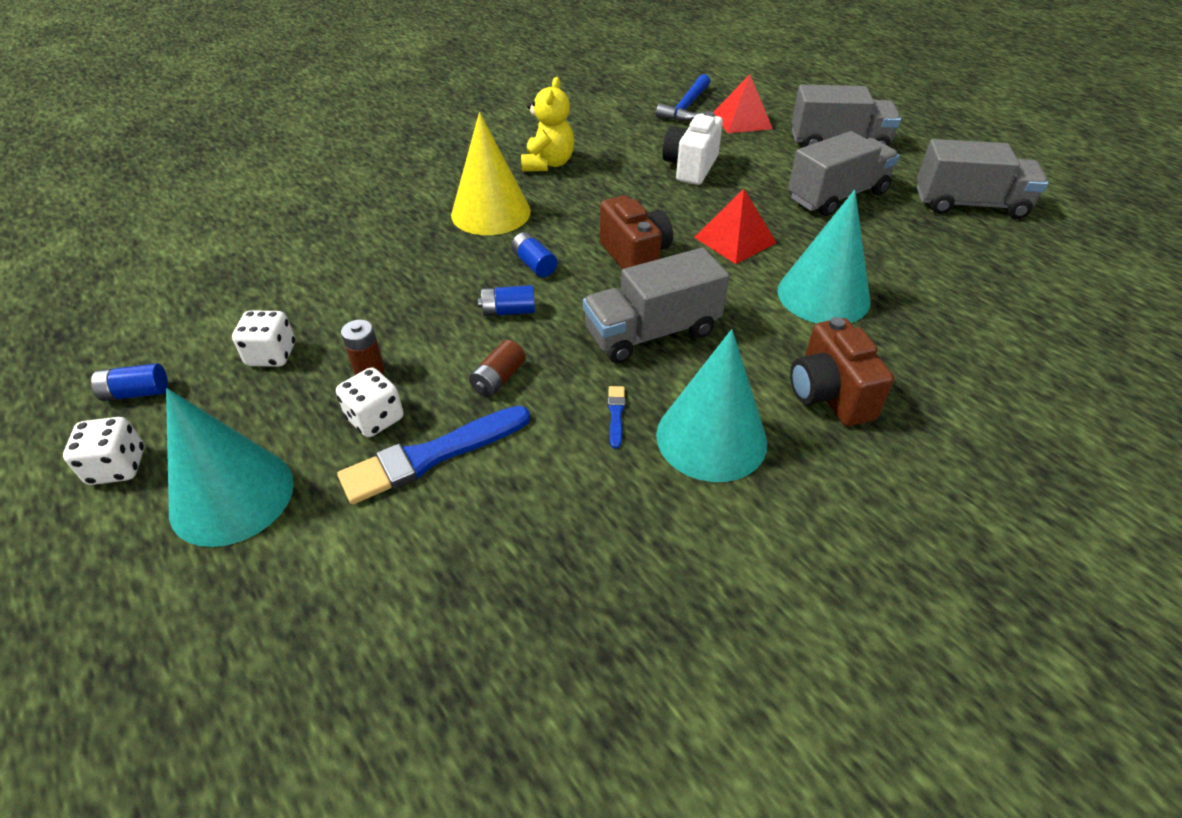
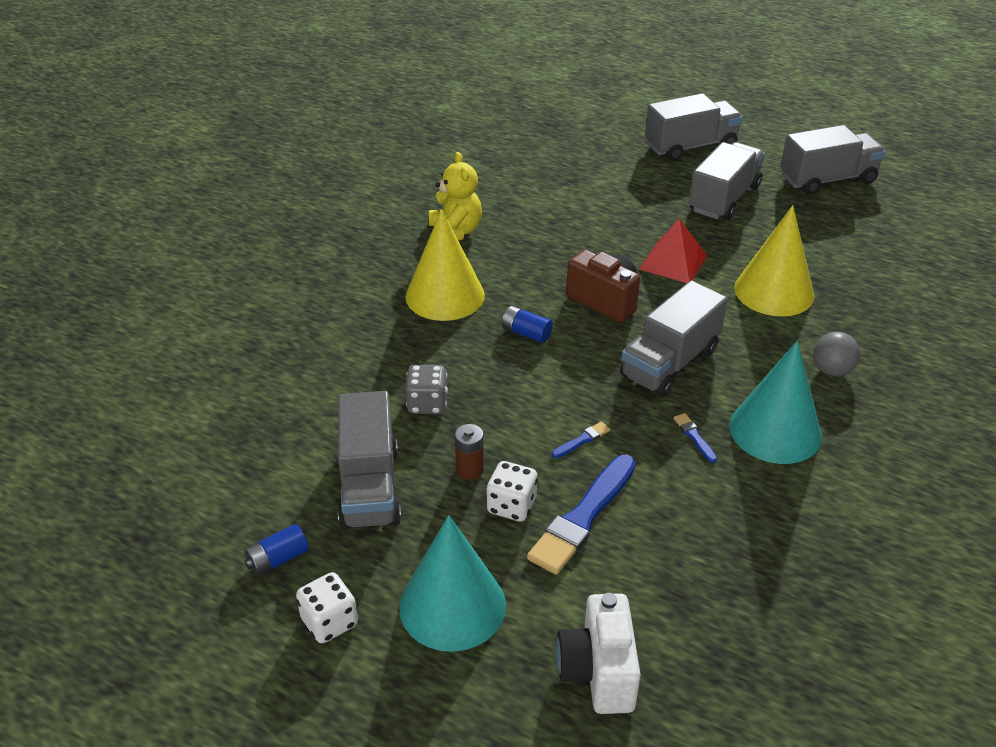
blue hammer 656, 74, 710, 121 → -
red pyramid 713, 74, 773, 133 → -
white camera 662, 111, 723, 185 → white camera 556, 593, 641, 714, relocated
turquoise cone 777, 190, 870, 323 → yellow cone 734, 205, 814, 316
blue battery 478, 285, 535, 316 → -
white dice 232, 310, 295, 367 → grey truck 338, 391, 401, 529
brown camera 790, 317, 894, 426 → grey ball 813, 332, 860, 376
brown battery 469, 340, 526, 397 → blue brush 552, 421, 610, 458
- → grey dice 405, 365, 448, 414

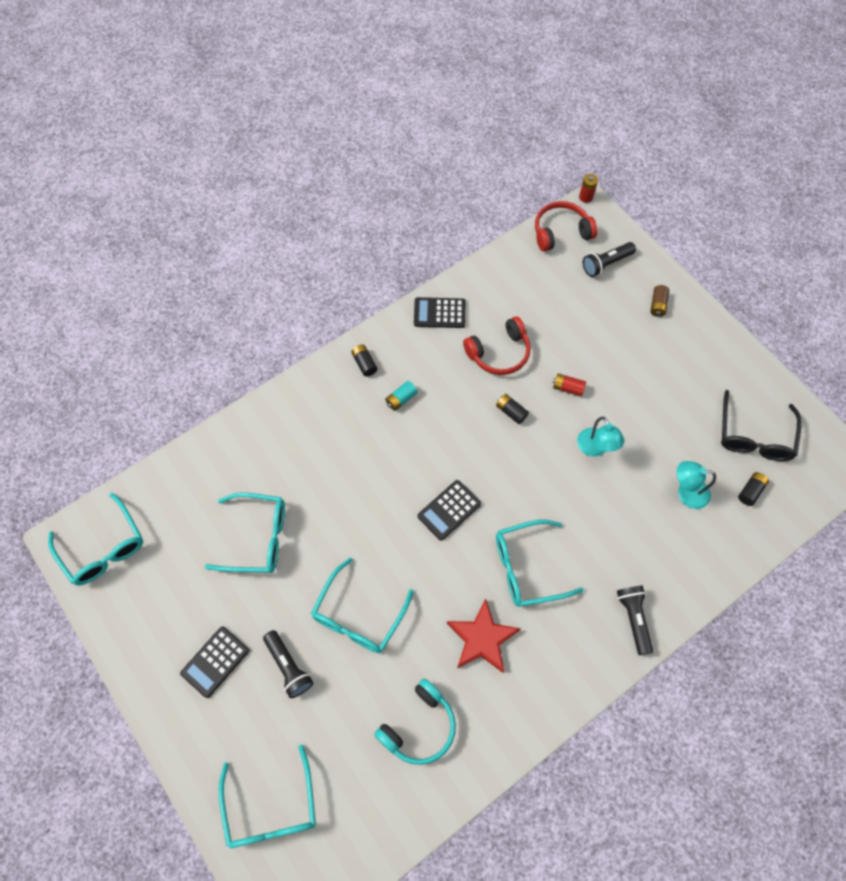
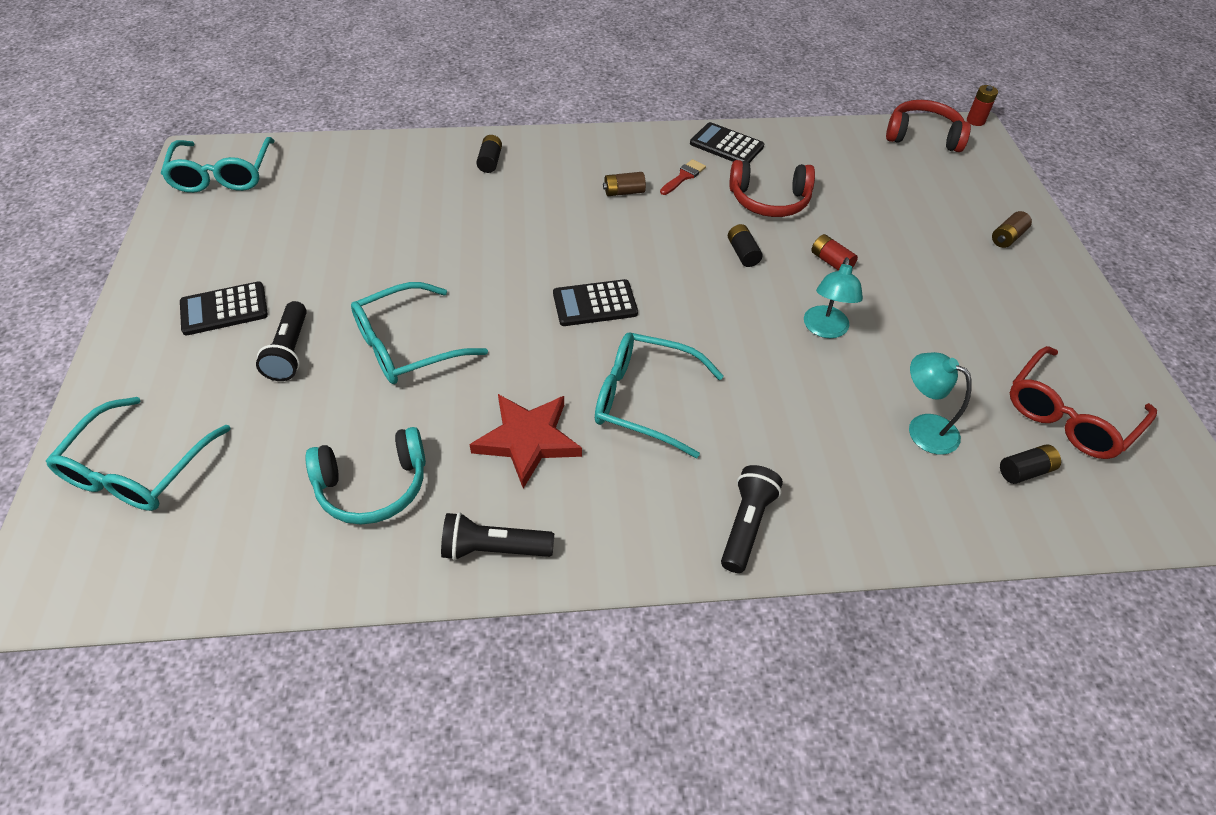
black flashlight 583, 242, 636, 277 → black flashlight 441, 512, 554, 561, relocated
black battery 351, 344, 378, 377 → black battery 476, 135, 502, 173, relocated
turquoise battery 385, 381, 418, 411 → brown battery 603, 172, 646, 196
black glasses 721, 390, 802, 461 → red glasses 1010, 346, 1157, 459
turquoise glasses 205, 493, 285, 573 → -
- → red brush 660, 159, 706, 195

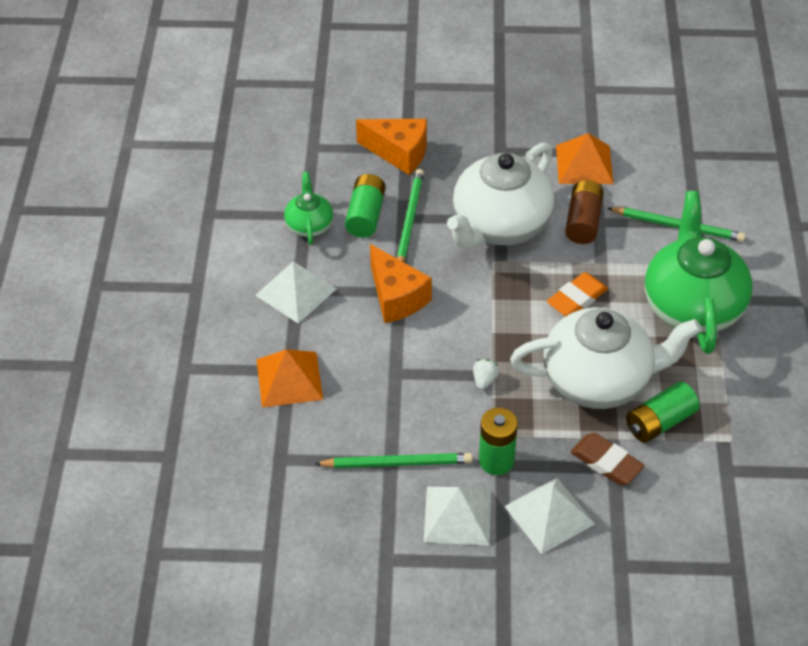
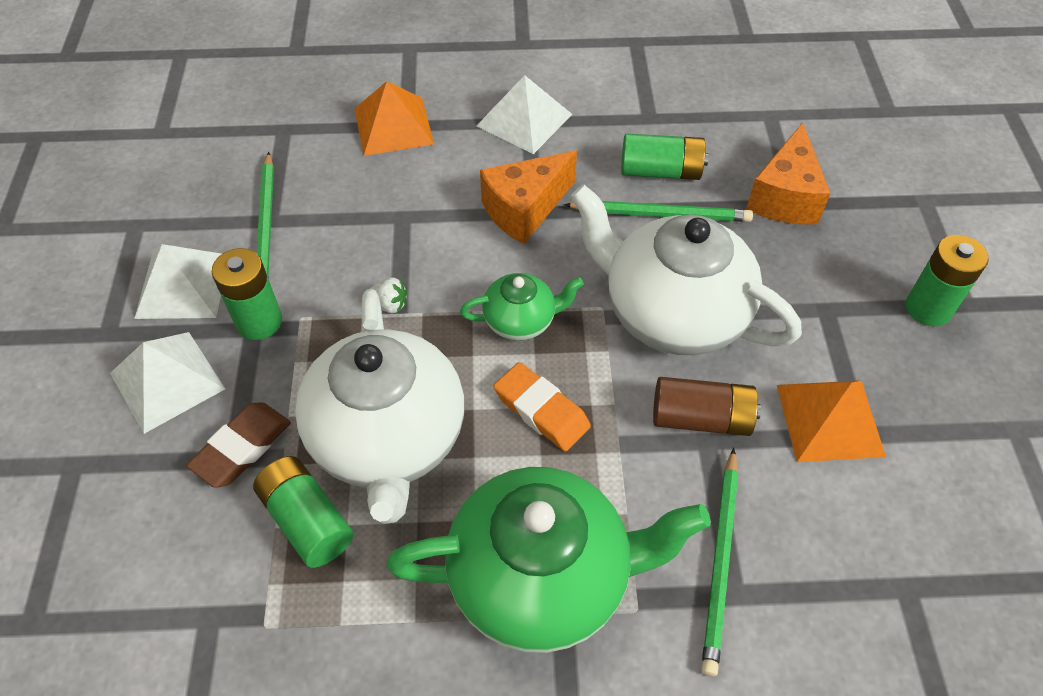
green teapot 284, 172, 333, 245 → green teapot 460, 273, 584, 340, relocated
- → green battery 906, 235, 989, 326

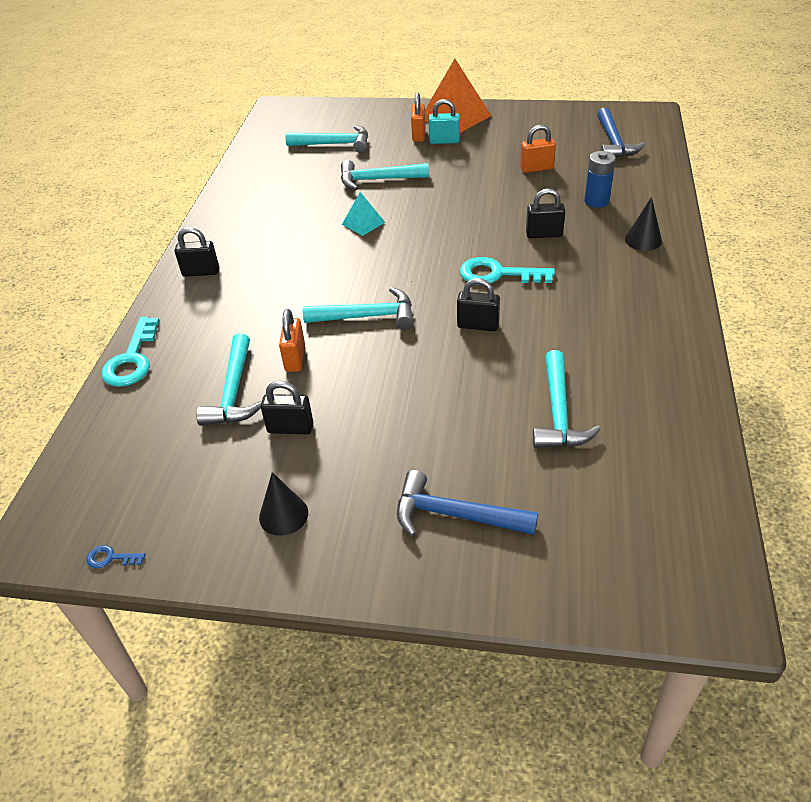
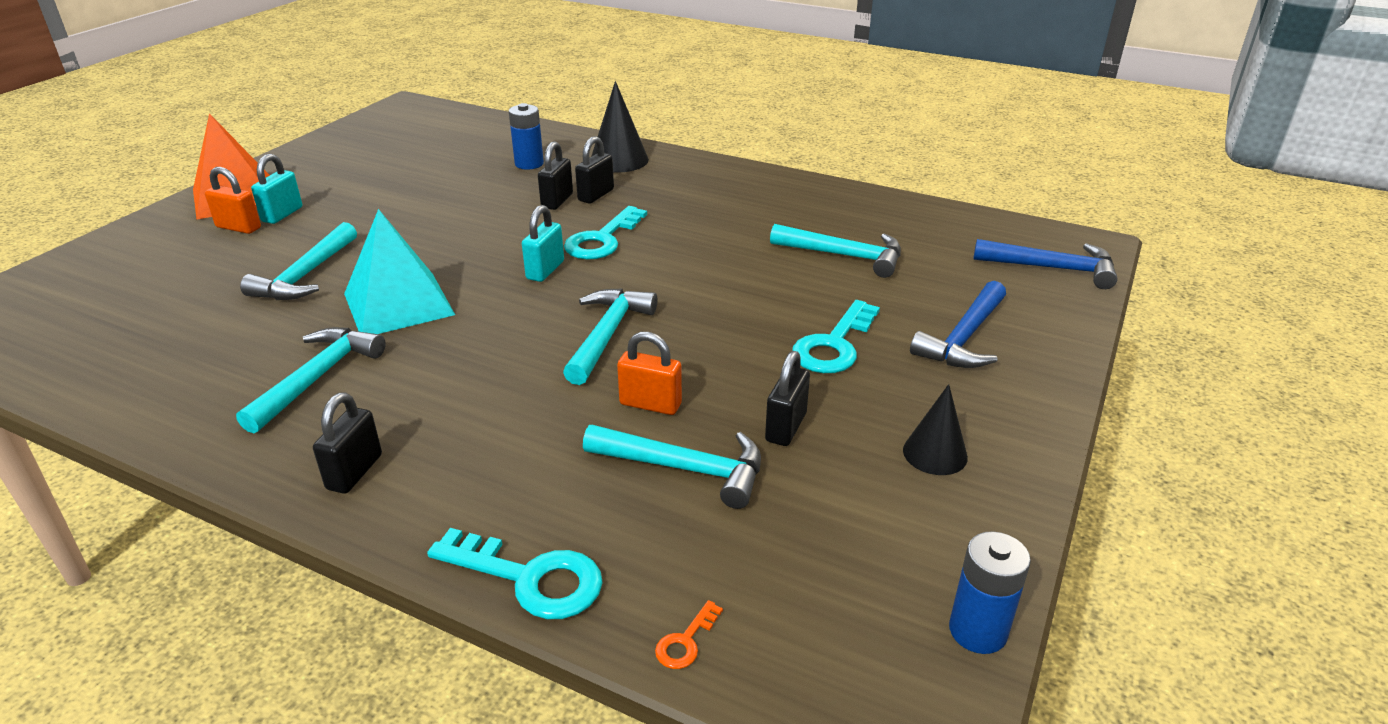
blue hammer 597, 107, 645, 157 → blue hammer 973, 239, 1118, 289, relocated
turquoise hammer 285, 125, 368, 153 → turquoise hammer 236, 327, 386, 433, relocated
orange padlock 520, 125, 556, 173 → -
turquoise pyramid 342, 192, 385, 236 → turquoise pyramid 344, 209, 455, 334, x1.95
black cone 625, 197, 662, 251 → black cone 591, 81, 649, 173, x1.51
black padlock 457, 278, 500, 331 → black padlock 575, 136, 614, 204, relocated
blue key 87, 545, 146, 568 → blue battery 949, 531, 1031, 654
- → turquoise padlock 522, 205, 564, 282
- → turquoise key 792, 300, 880, 373
- → orange key 655, 600, 723, 669

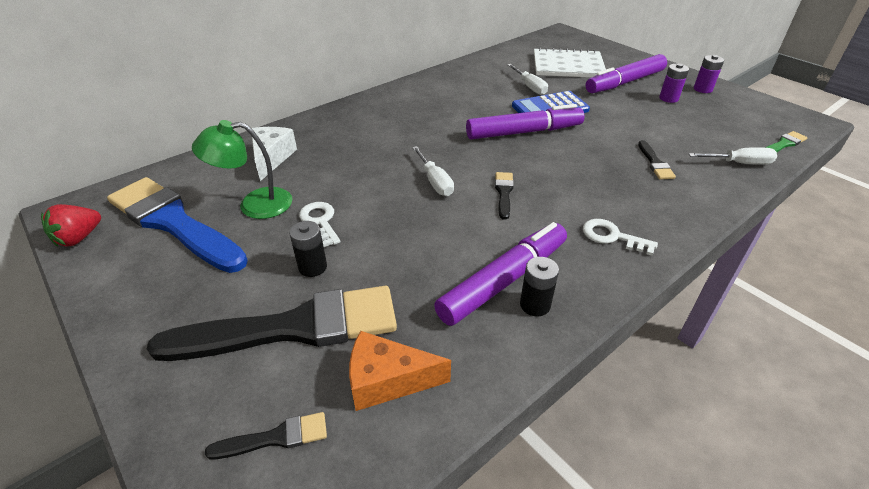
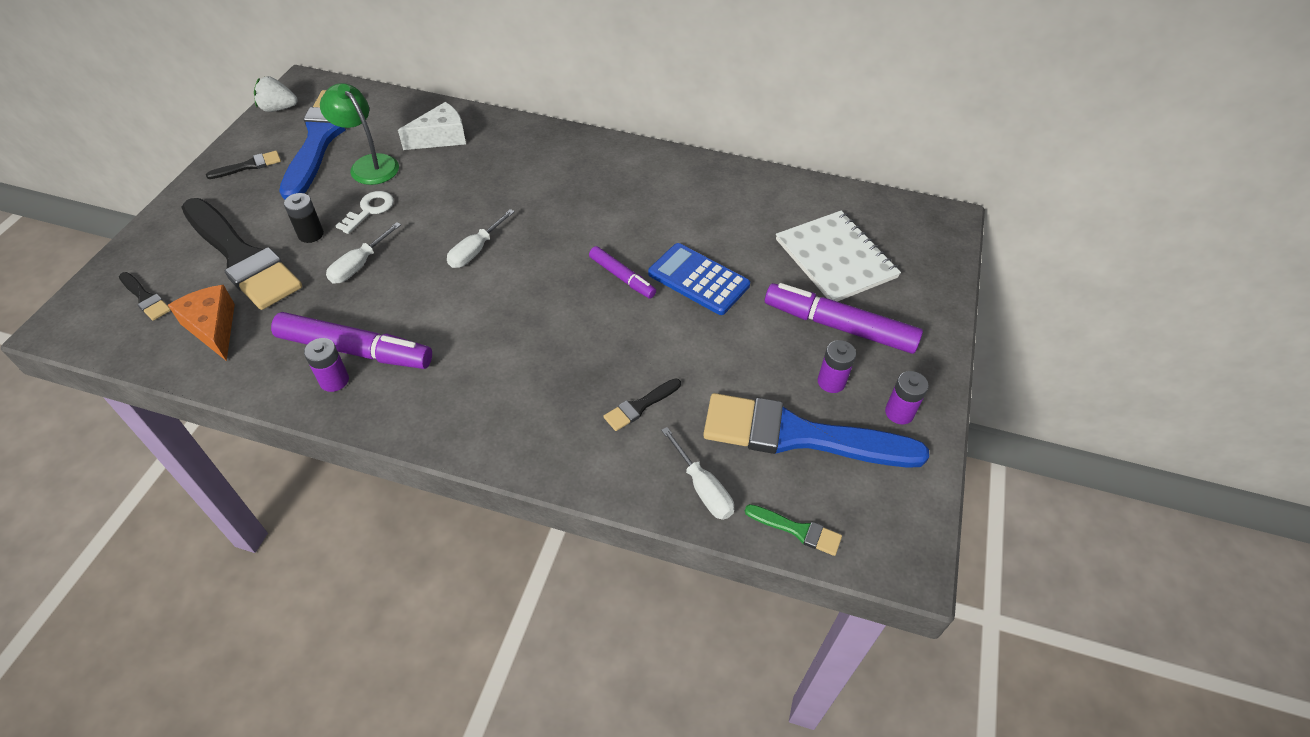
white screwdriver 507, 64, 548, 95 → white screwdriver 326, 222, 401, 284, relocated
purple marker 466, 104, 585, 139 → purple marker 589, 246, 656, 299, x0.56
black brush 495, 172, 514, 220 → black brush 206, 151, 281, 179, relocated
red strawberry 41, 204, 101, 247 → white strawberry 254, 76, 298, 112
white key 583, 219, 658, 256 → -
black battery 520, 257, 559, 316 → purple battery 304, 338, 349, 392
- → blue brush 703, 393, 929, 468

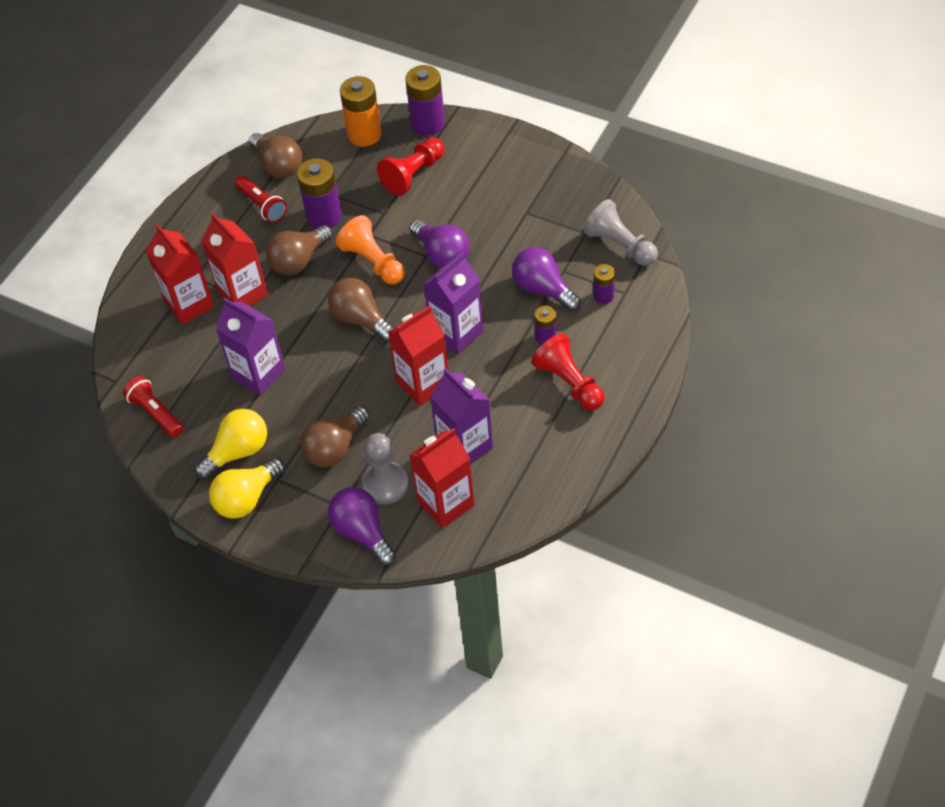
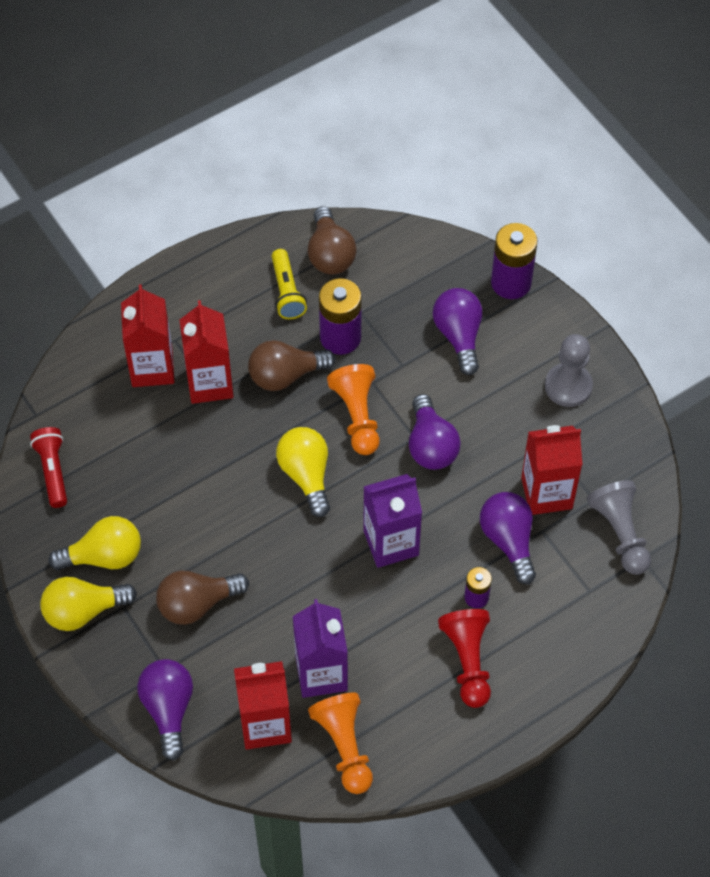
orange battery 340, 76, 382, 147 → -
red pawn 377, 137, 445, 196 → purple light bulb 433, 288, 482, 375
red flashlight 234, 176, 287, 223 → yellow flashlight 271, 249, 307, 319
purple battery 593, 264, 615, 304 → -
brown light bulb 328, 278, 394, 342 → yellow light bulb 276, 427, 330, 517
purple carton 215, 297, 286, 396 → -
red carton 388, 305, 449, 406 → red carton 521, 425, 583, 515, relocated
grey pawn 362, 433, 409, 504 → grey pawn 545, 334, 593, 407, relocated
- → orange pawn 308, 693, 373, 794

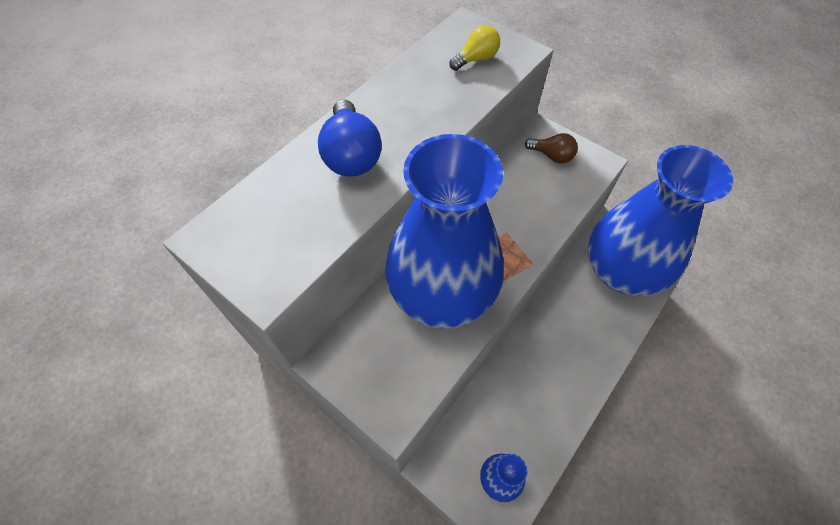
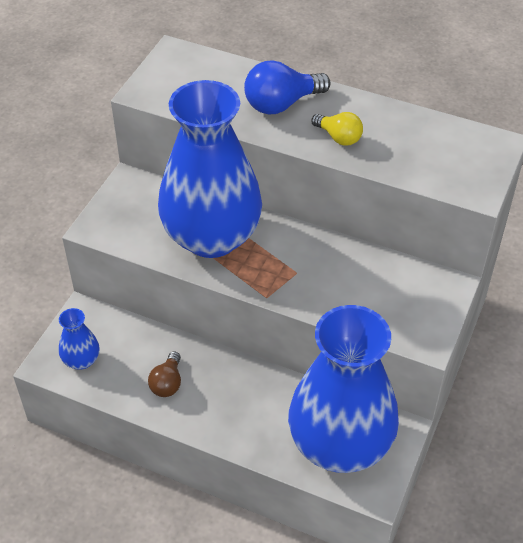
yellow light bulb 449, 25, 500, 71 → yellow light bulb 311, 112, 363, 146, relocated
brown light bulb 525, 133, 578, 164 → brown light bulb 148, 351, 181, 397, relocated

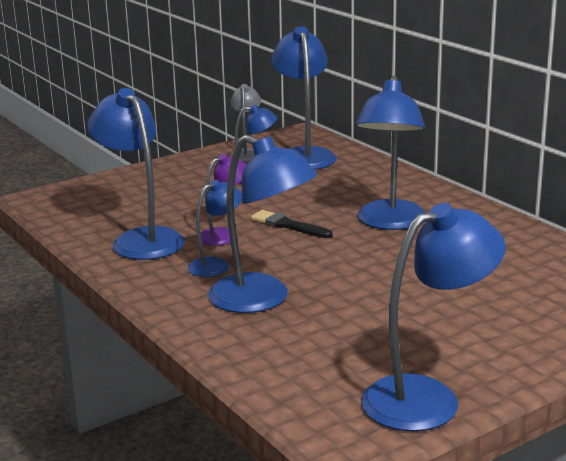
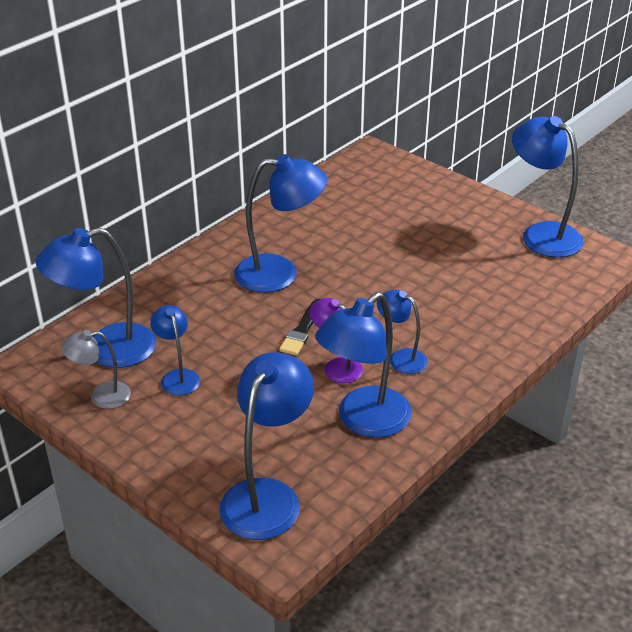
blue lamp 208, 135, 318, 313 → blue lamp 219, 352, 314, 540, relocated

